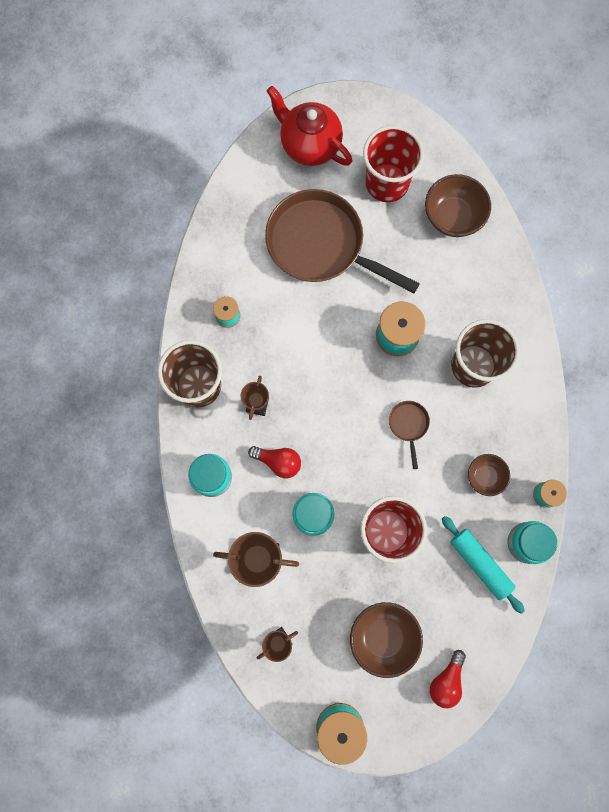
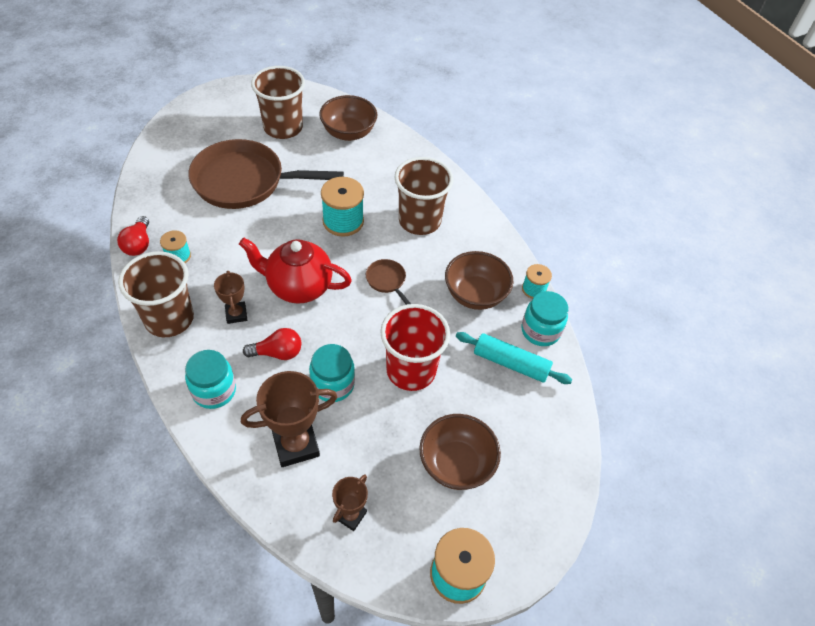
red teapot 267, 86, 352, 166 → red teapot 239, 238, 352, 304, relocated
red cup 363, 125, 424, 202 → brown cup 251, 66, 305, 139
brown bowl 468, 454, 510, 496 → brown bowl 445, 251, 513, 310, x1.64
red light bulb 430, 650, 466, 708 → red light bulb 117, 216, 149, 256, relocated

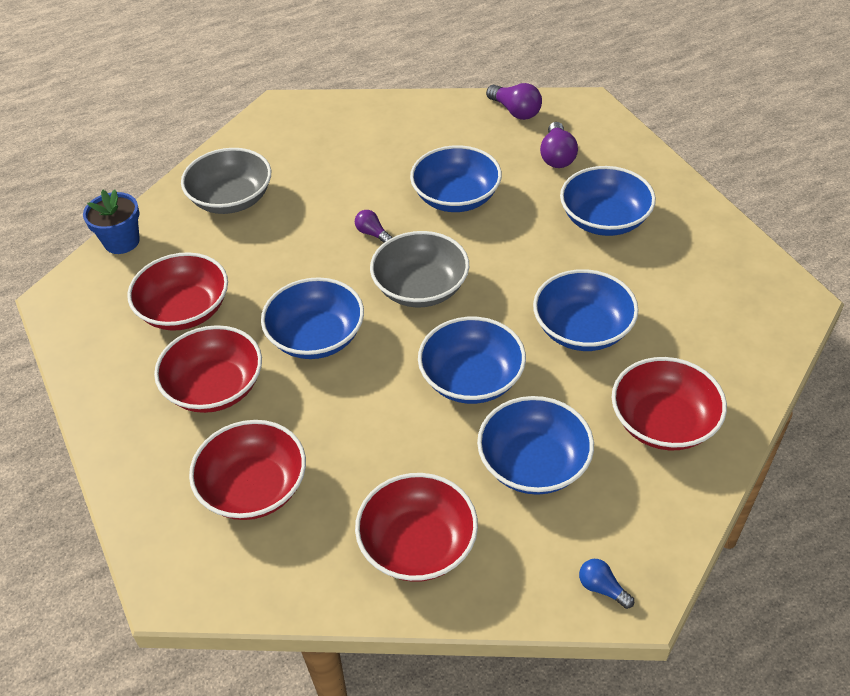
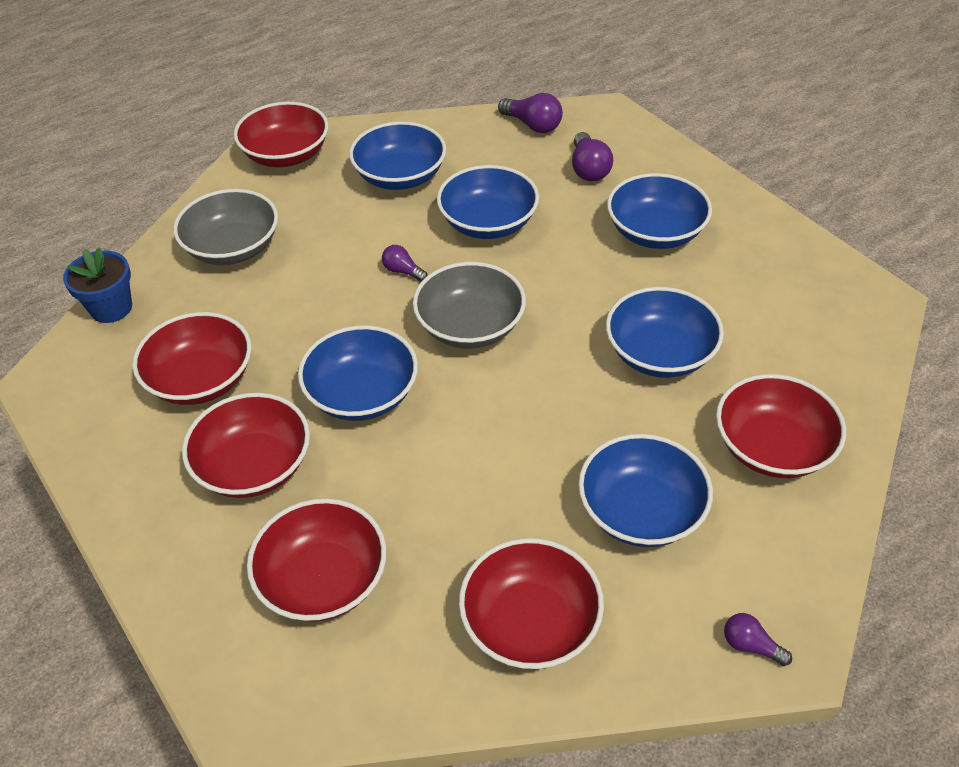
blue bowl 418, 317, 526, 404 → blue bowl 349, 121, 446, 190, relocated
blue light bulb 579, 559, 634, 609 → purple light bulb 724, 613, 792, 666
- → red bowl 234, 102, 329, 167

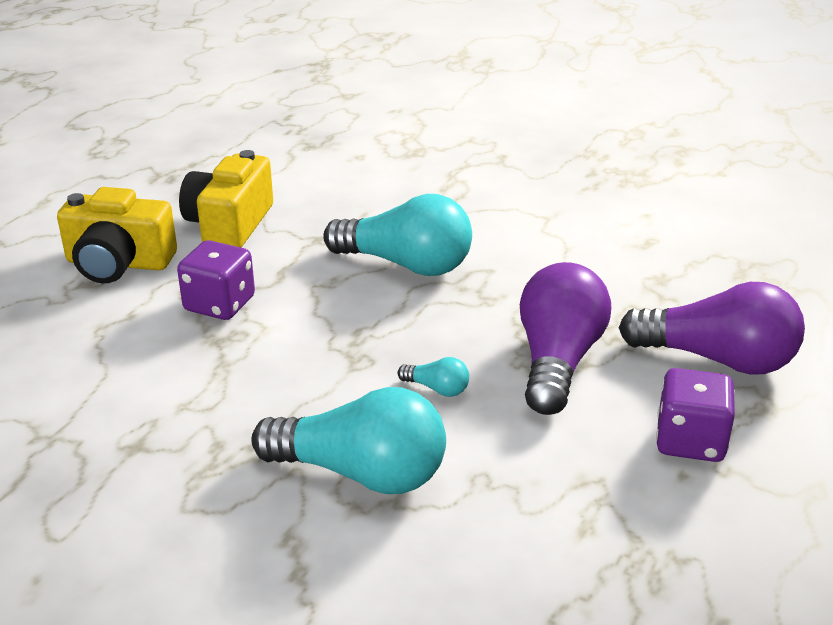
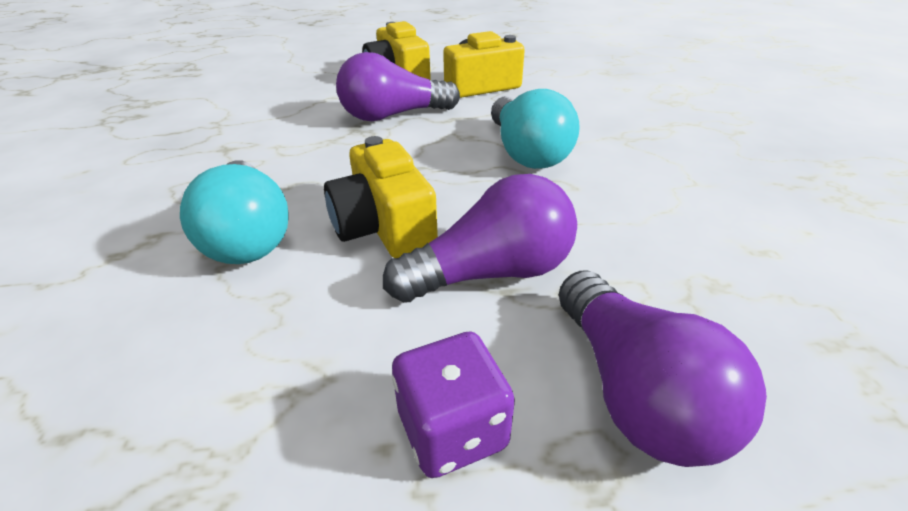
purple dice 177, 240, 255, 320 → purple light bulb 336, 52, 460, 121
turquoise light bulb 398, 357, 469, 397 → yellow camera 324, 136, 438, 258

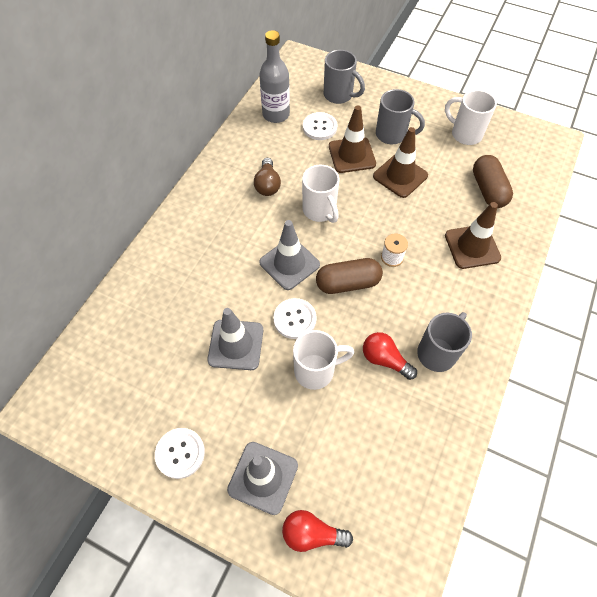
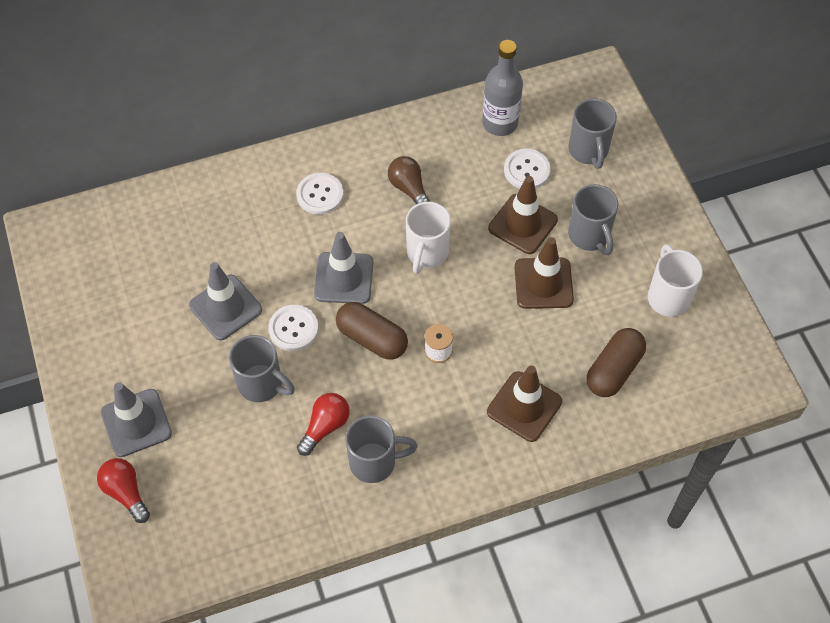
brown light bulb 254, 158, 281, 196 → brown light bulb 388, 156, 430, 204, 105 degrees clockwise
white mug 293, 330, 354, 390 → grey mug 229, 335, 295, 402
red light bulb 363, 332, 417, 380 → red light bulb 297, 393, 350, 456, 45 degrees clockwise
white button 155, 428, 205, 479 → white button 296, 173, 343, 215, relocated

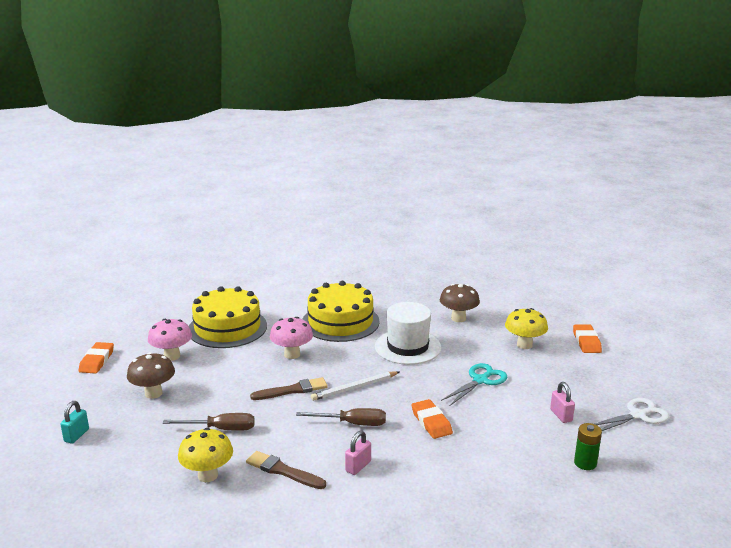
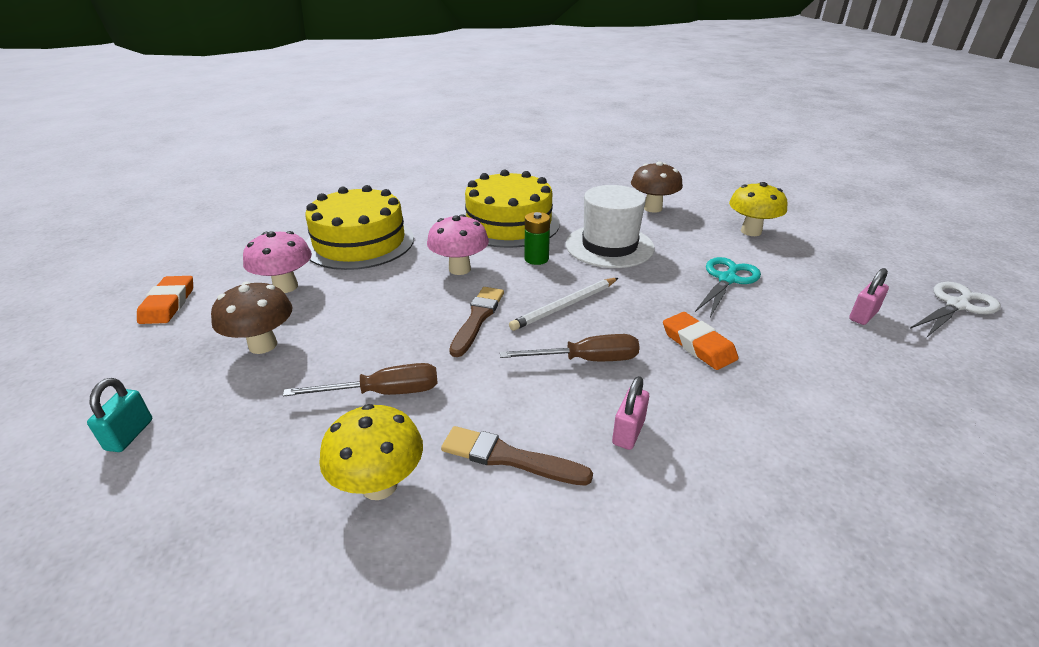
orange eraser 573, 324, 602, 353 → -
brown brush 250, 377, 328, 400 → brown brush 449, 287, 504, 357, 45 degrees counterclockwise
pink padlock 550, 382, 575, 423 → pink padlock 849, 268, 889, 325, 75 degrees clockwise
green battery 574, 423, 602, 470 → green battery 525, 212, 550, 265, relocated

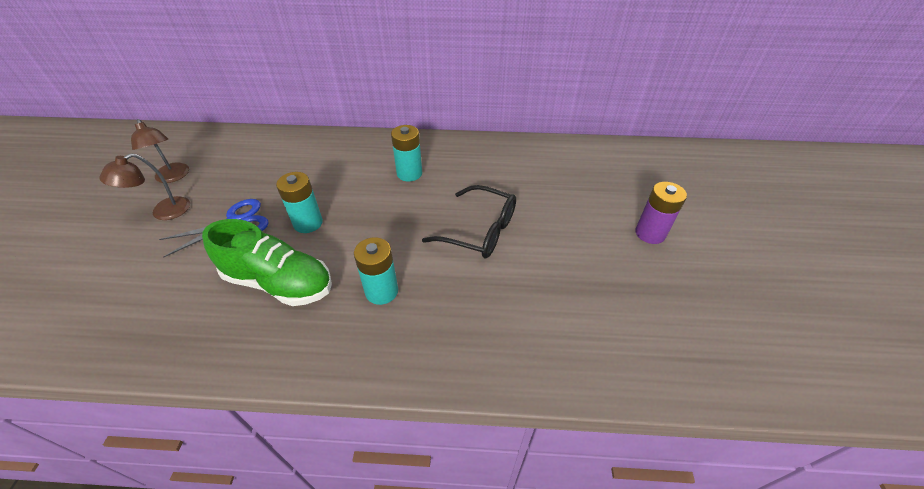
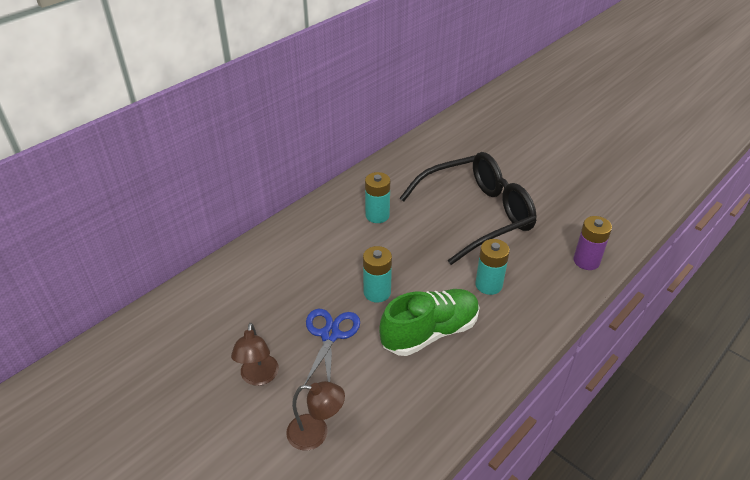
brown lamp 131, 119, 189, 183 → brown lamp 286, 381, 345, 451, relocated
purple battery 635, 182, 687, 244 → purple battery 574, 216, 612, 270, relocated
black glasses 422, 185, 516, 258 → black glasses 400, 152, 536, 265, x1.63

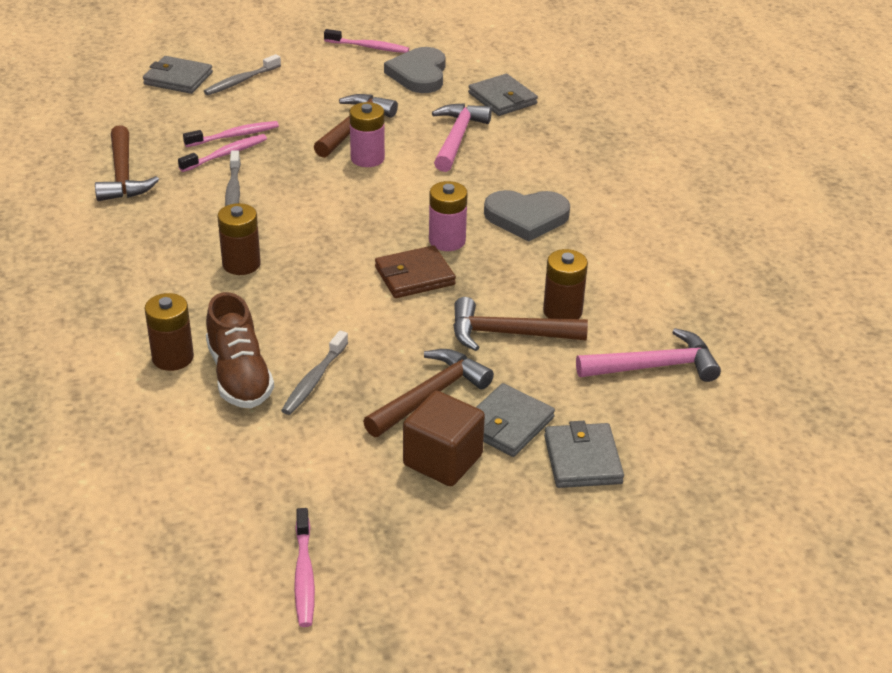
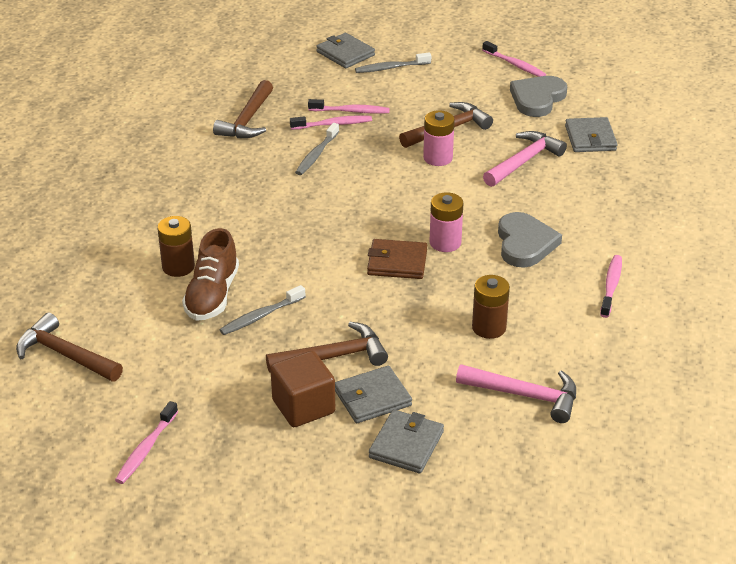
grey heart 484, 190, 570, 242 → grey heart 498, 212, 562, 268, 120 degrees counterclockwise
brown battery 218, 203, 261, 275 → -
brown hammer 453, 297, 588, 351 → brown hammer 16, 312, 123, 382, relocated
- → pink toothbrush 600, 255, 622, 318

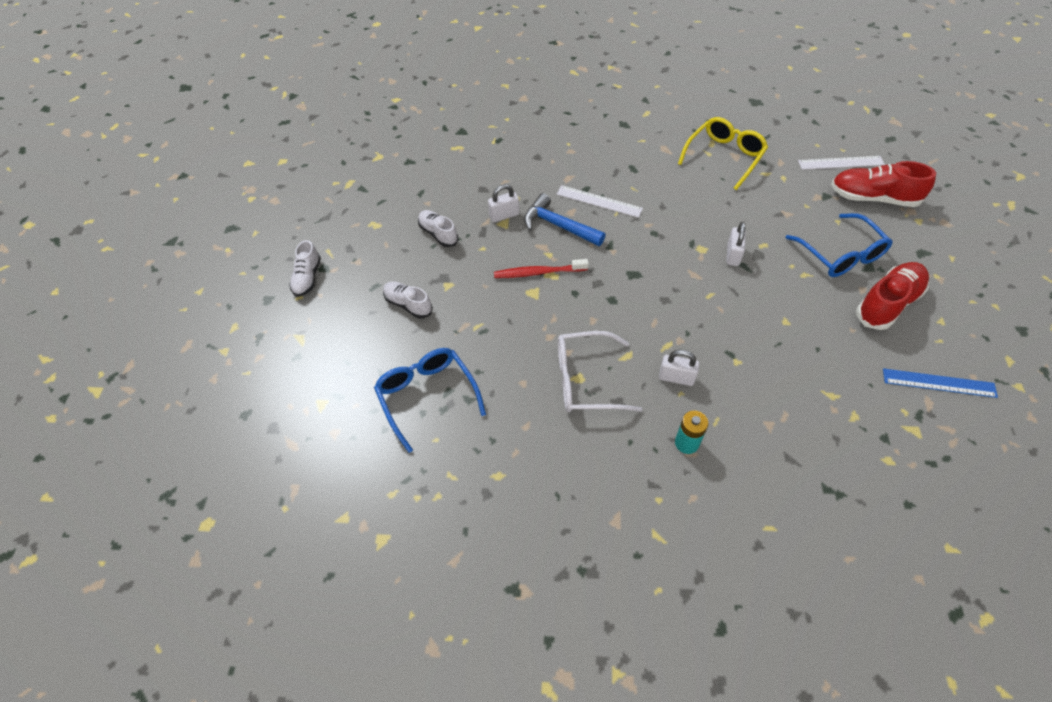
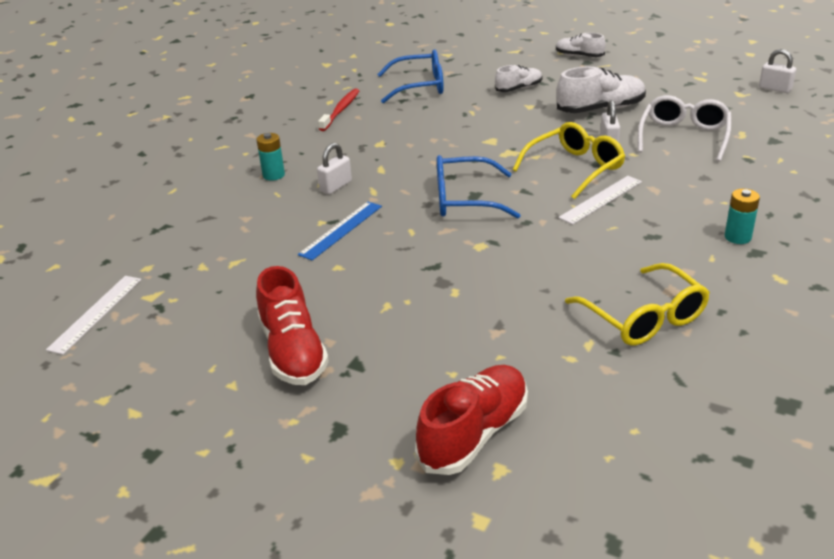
white ruler 798, 156, 885, 170 → white ruler 46, 276, 141, 355, relocated
blue hammer 524, 193, 605, 246 → yellow glasses 512, 122, 625, 199
white shoe 418, 210, 458, 247 → white shoe 556, 66, 646, 113, x1.65
blue glasses 785, 213, 893, 277 → blue glasses 437, 155, 521, 218, relocated
white padlock 726, 222, 746, 266 → white padlock 759, 49, 796, 93, relocated
red toothbrush 494, 259, 589, 278 → red toothbrush 318, 88, 360, 131, relocated
white glasses 558, 331, 642, 412 → white glasses 638, 95, 732, 162, relocated
blue ruler 883, 368, 998, 398 → blue ruler 298, 202, 382, 260, relocated
- → turquoise battery 725, 189, 760, 244

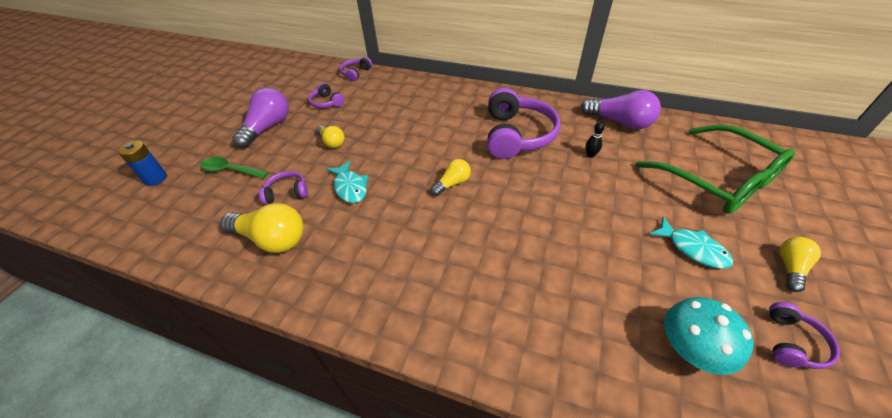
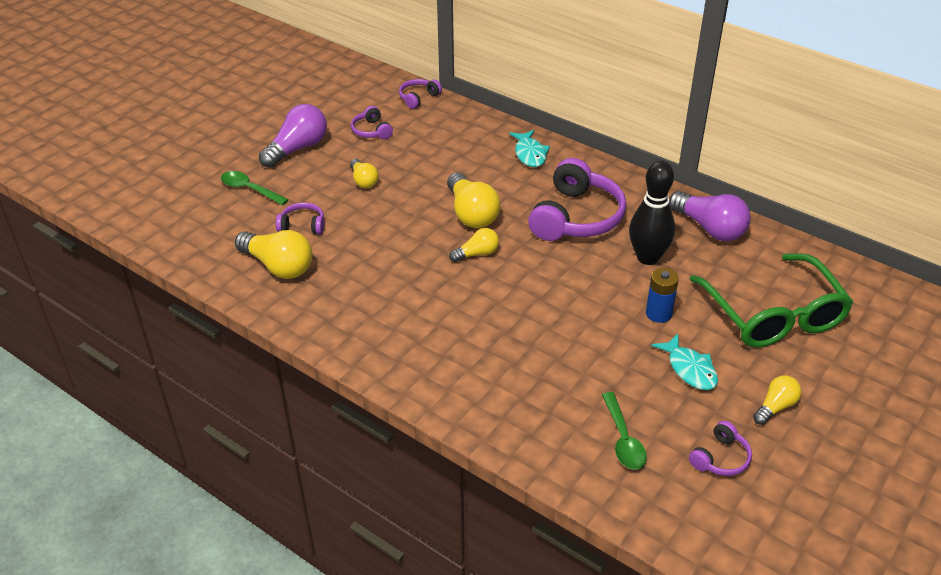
black bowling pin 586, 121, 605, 158 → black bowling pin 629, 161, 675, 265, x2.47
blue battery 118, 140, 167, 186 → blue battery 646, 268, 679, 323, relocated
turquoise fish 326, 161, 368, 203 → turquoise fish 509, 130, 550, 167, relocated
turquoise mushroom 664, 297, 754, 375 → green spoon 602, 392, 647, 470
- → yellow light bulb 447, 173, 501, 228

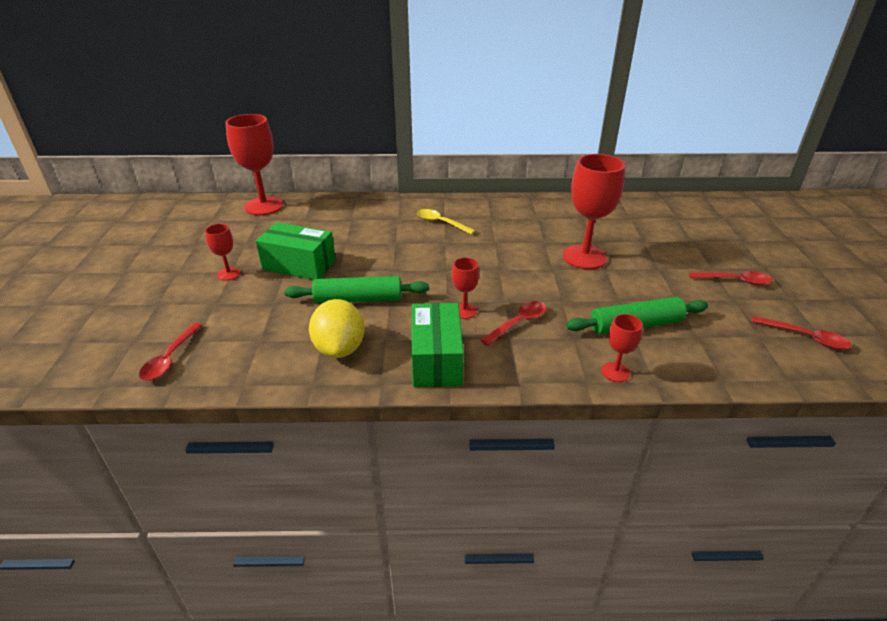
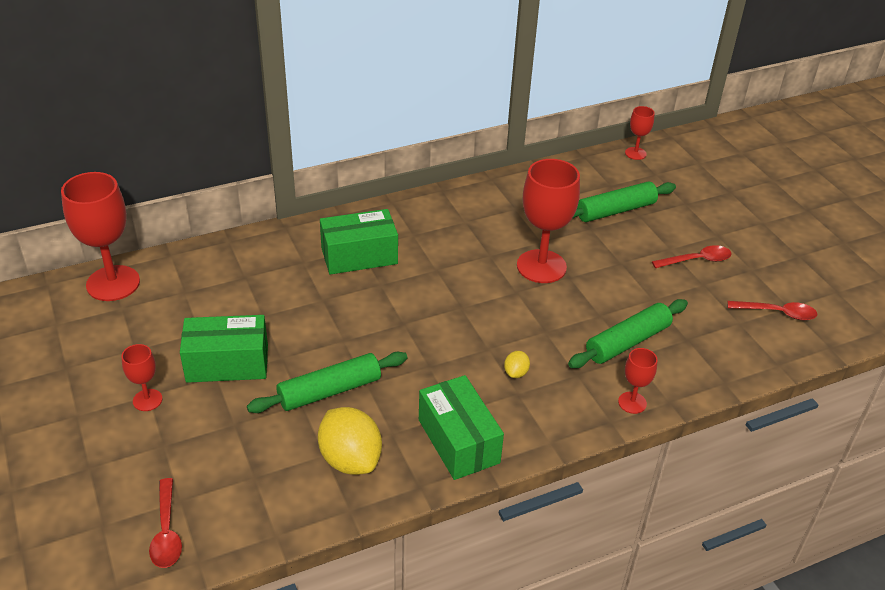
yellow spoon 417, 209, 475, 235 → green box 320, 209, 398, 275
red goblet 452, 257, 479, 319 → red goblet 625, 106, 655, 160, relocated
red spoon 480, 301, 546, 346 → yellow lemon 504, 351, 530, 378
- → green rolling pin 572, 181, 676, 222

